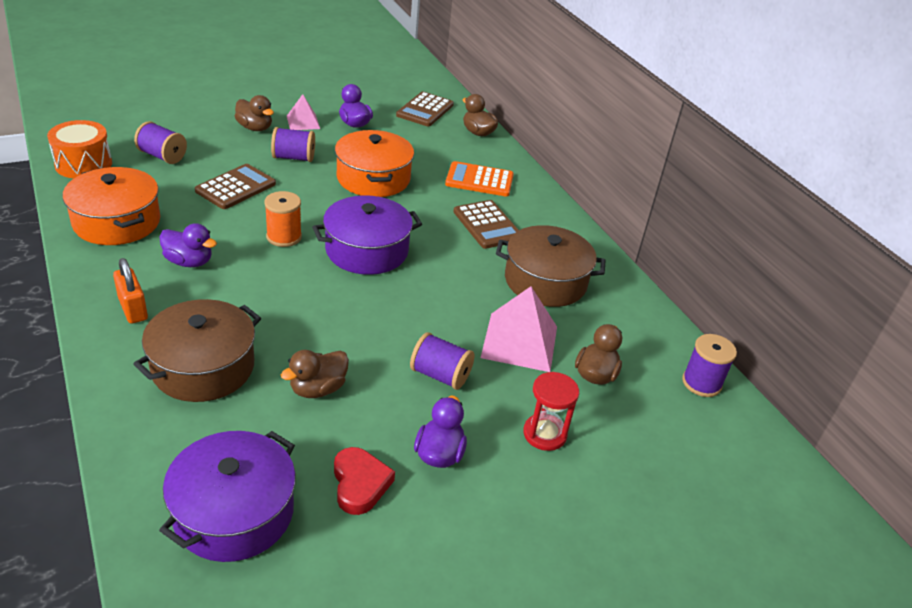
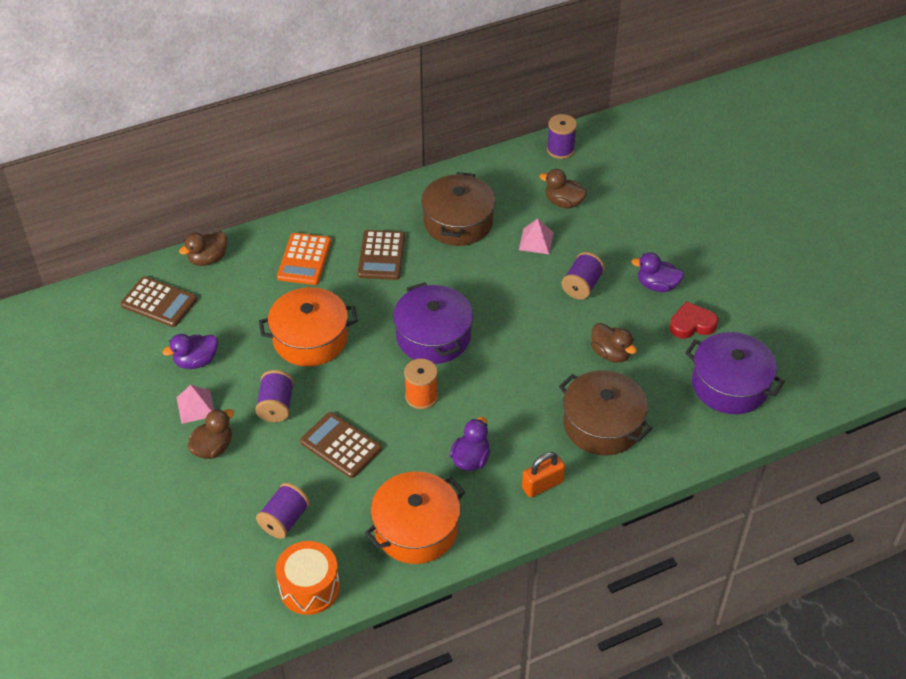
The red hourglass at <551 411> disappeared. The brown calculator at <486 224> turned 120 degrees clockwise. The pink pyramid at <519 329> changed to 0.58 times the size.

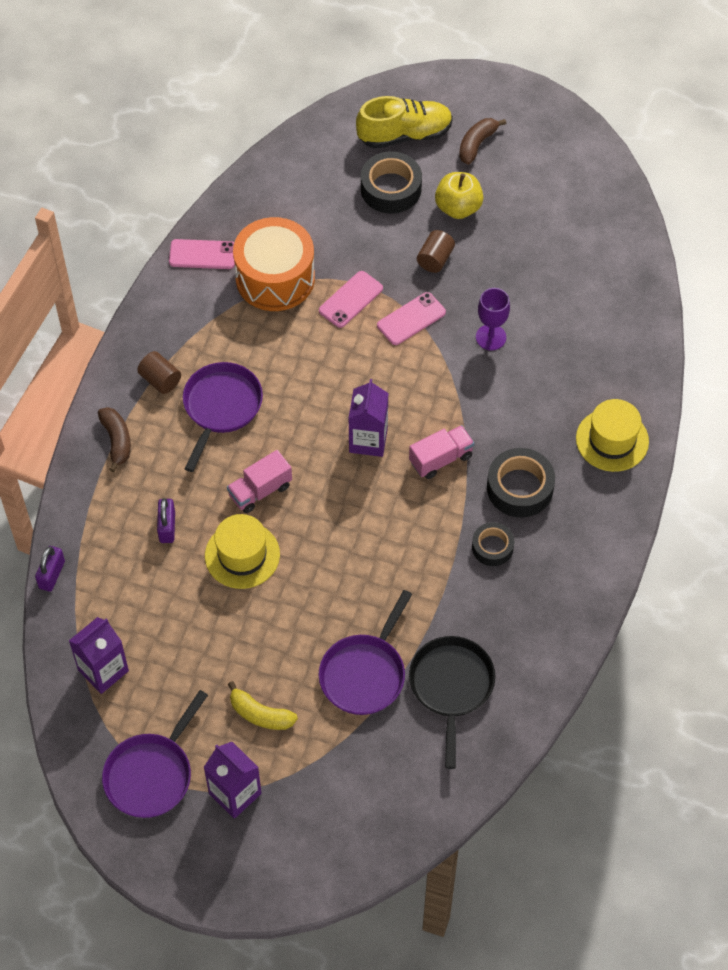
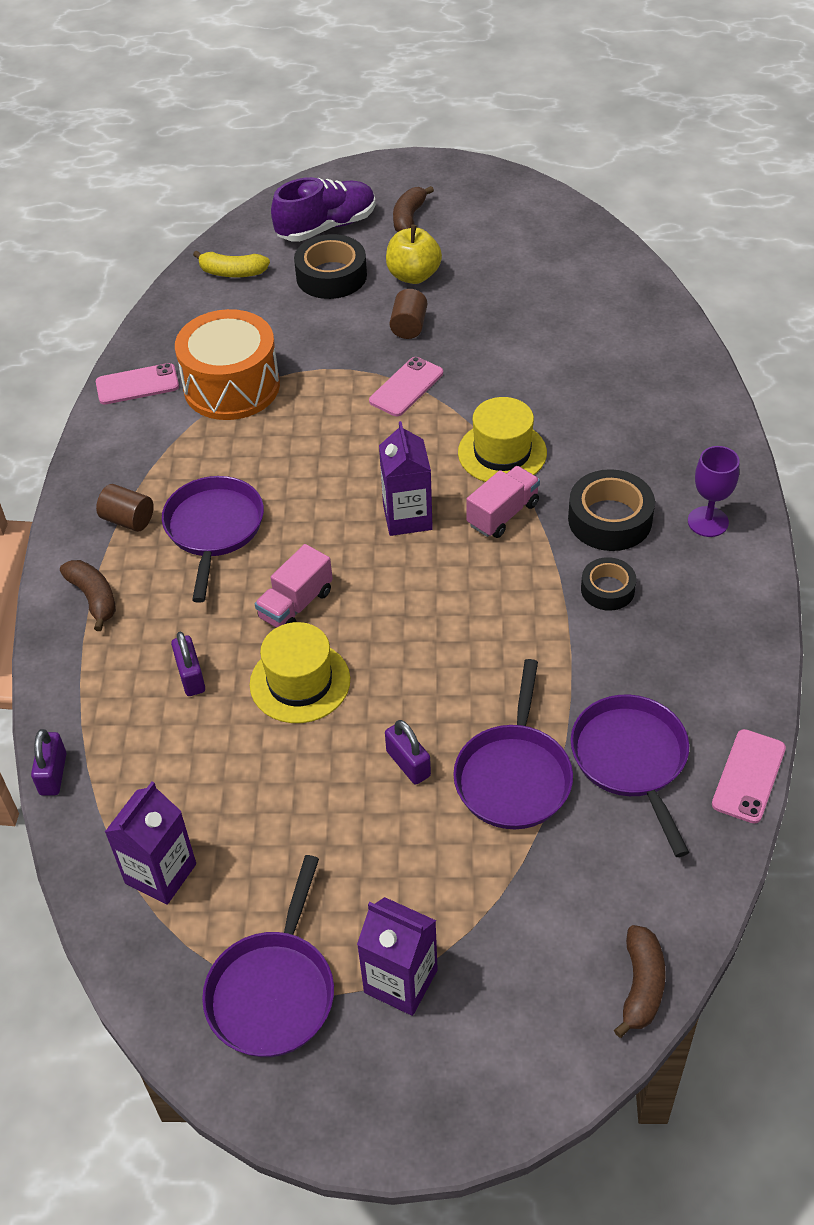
The purple padlock at <408 752> appeared. The brown banana at <640 981> appeared. The yellow banana moved from <263 705> to <231 263>. The pink phone moved from <351 299> to <749 776>. The purple goblet moved from <493 319> to <713 491>. The yellow hat moved from <612 435> to <502 439>. The yellow shoe at <404 122> became the purple shoe at <323 209>. The black pan at <452 702> became the purple pan at <630 776>.

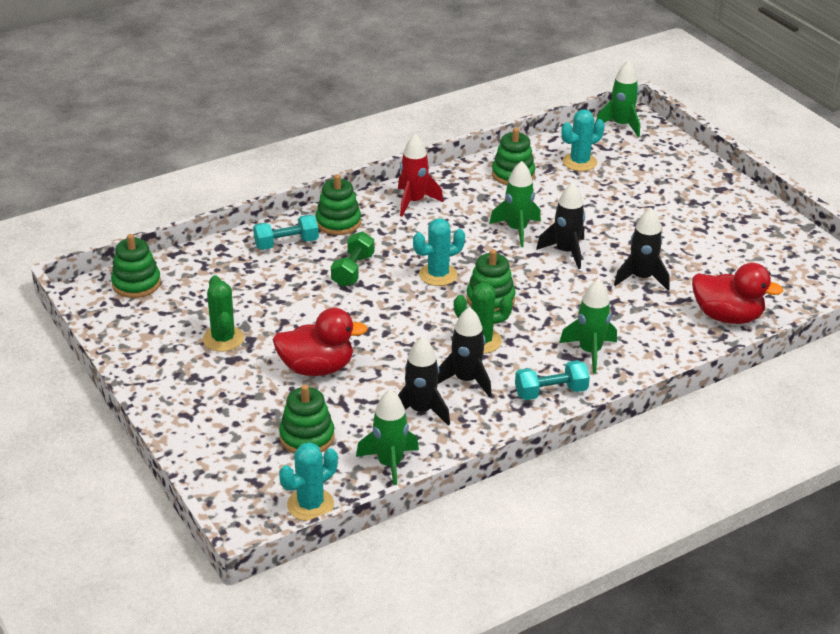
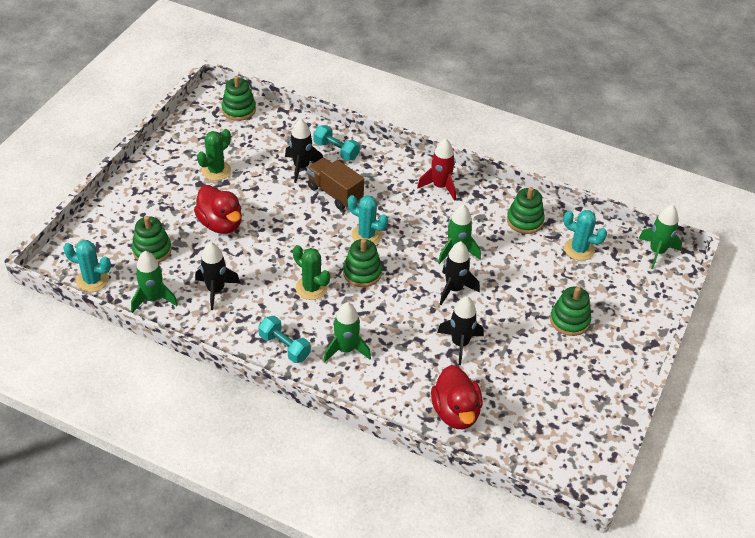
The green stacking toy moved from <338 204> to <570 311>. The black rocket moved from <465 352> to <304 151>. The green dumbbell at <352 259> was replaced by the brown truck at <335 184>.

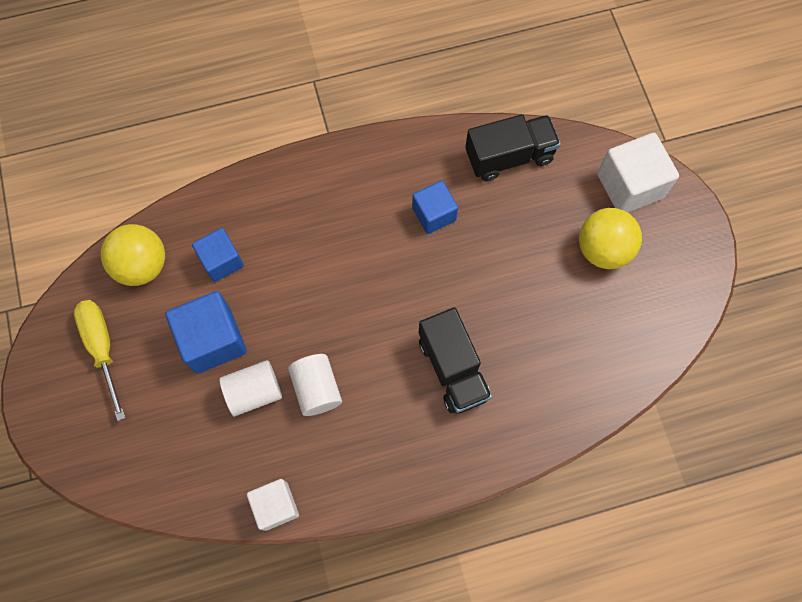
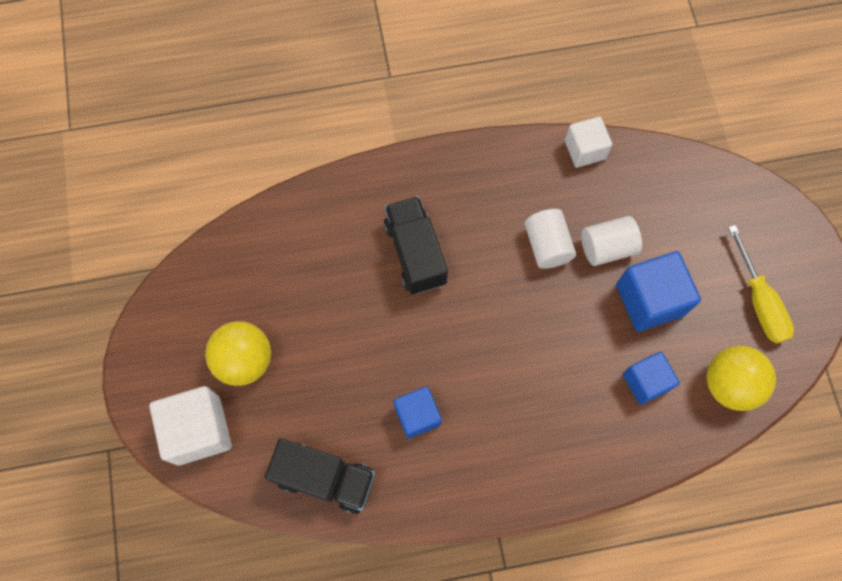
The black truck at <513 147> turned 150 degrees counterclockwise.

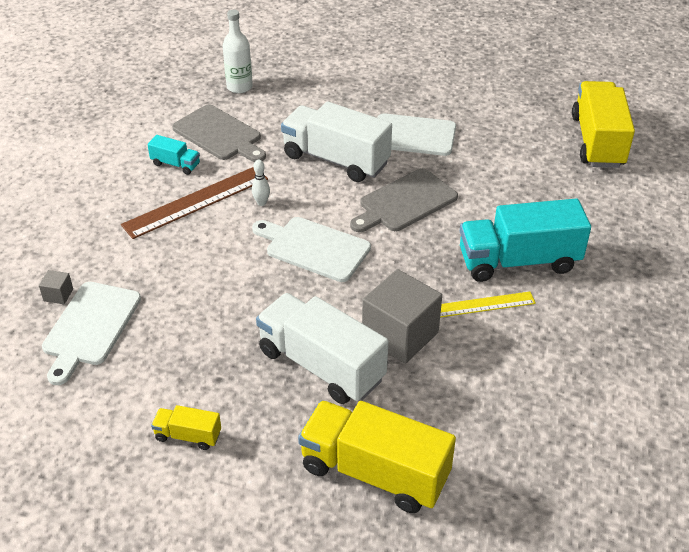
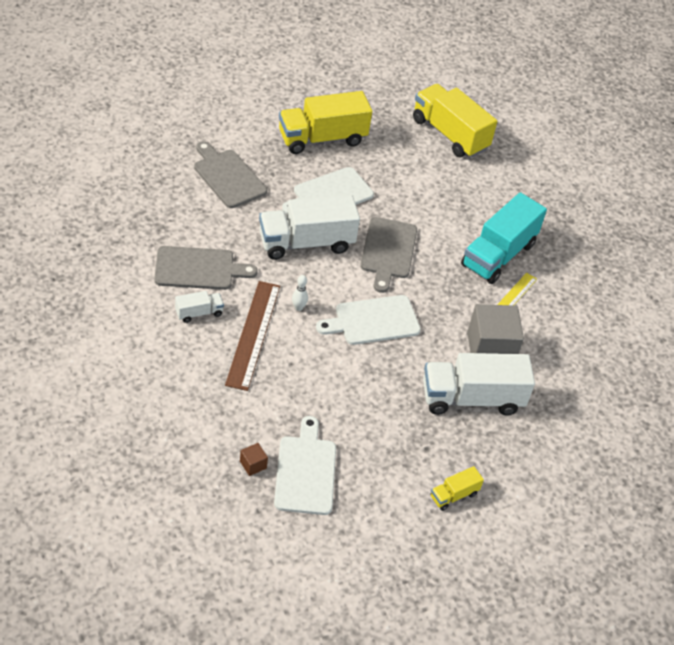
The white bottle at <238 52> disappeared. The grey cutting board at <230 174> appeared. The yellow truck moved from <377 456> to <325 122>. The grey cube at <56 287> became the brown cube at <254 459>. The turquoise truck at <173 155> became the white truck at <199 307>. The white cutting board at <91 333> turned 150 degrees counterclockwise.

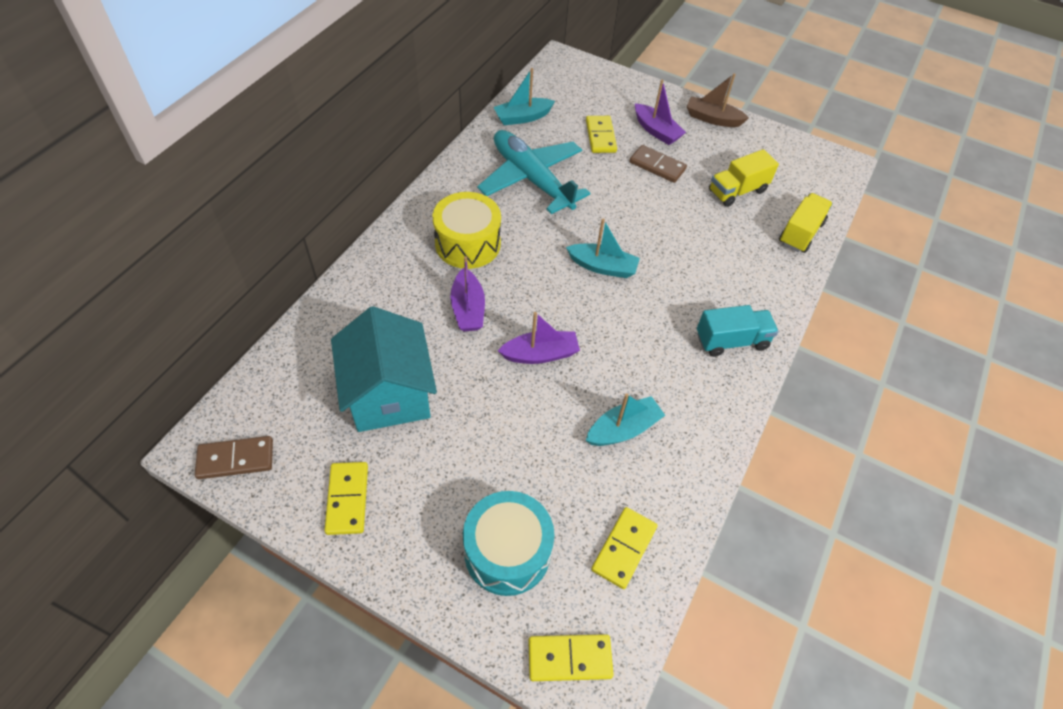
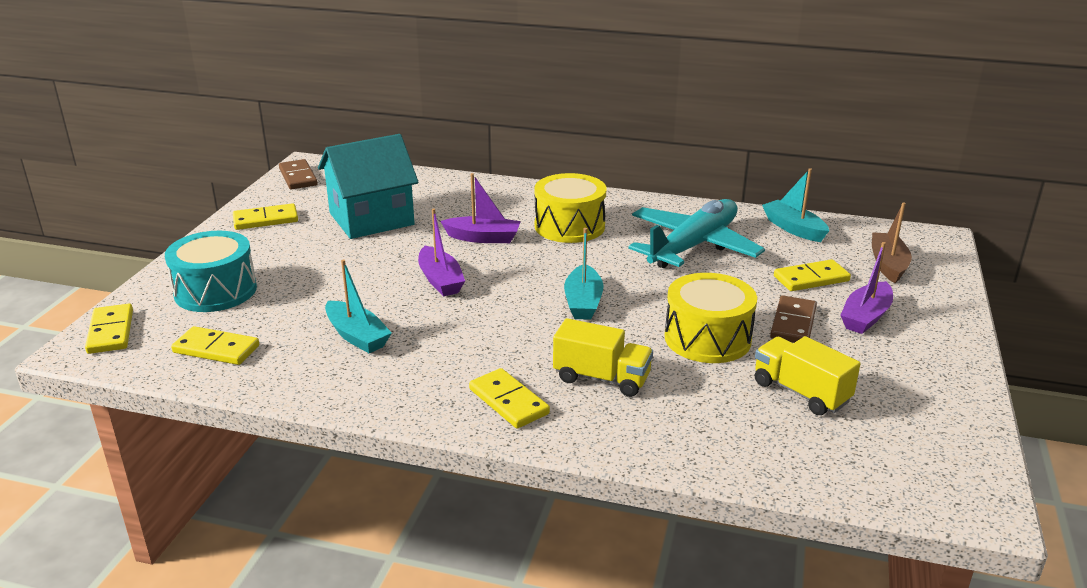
The yellow drum at <710 318> appeared. The brown boat moved from <718 100> to <892 242>. The yellow truck moved from <806 223> to <603 357>. The turquoise truck at <737 331> was replaced by the yellow domino at <509 398>. The purple boat at <467 293> turned 150 degrees counterclockwise.

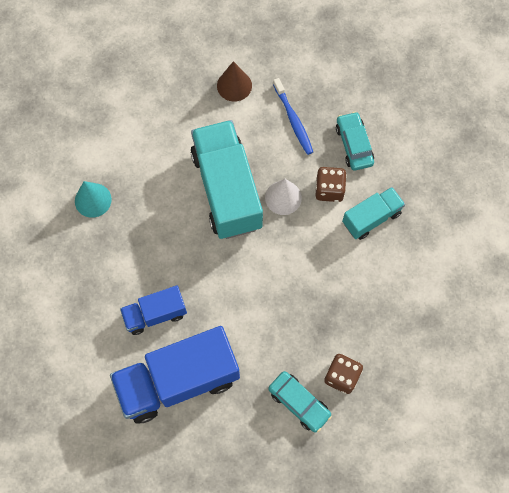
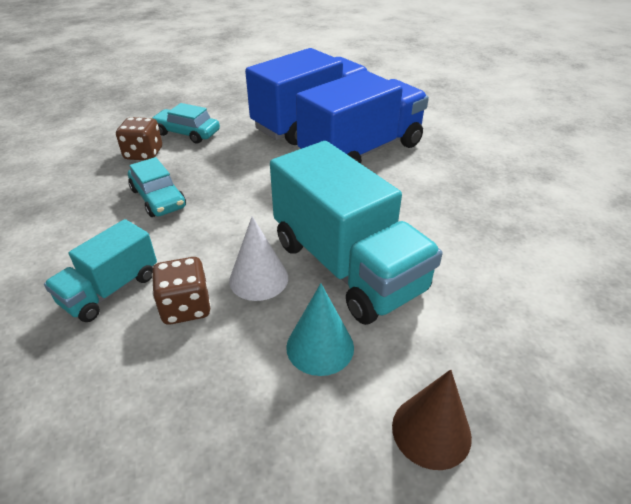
The blue toothbrush at <293 116> disappeared. The turquoise cone moved from <93 199> to <320 329>. The turquoise car moved from <355 141> to <157 187>. The blue truck at <153 310> changed to 1.87 times the size.

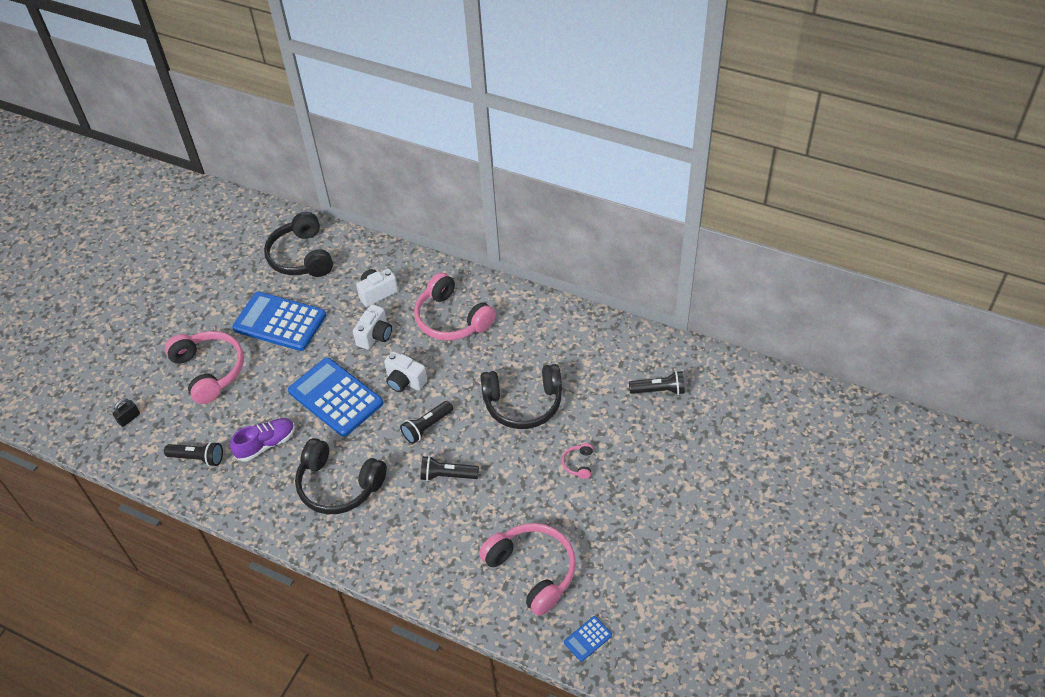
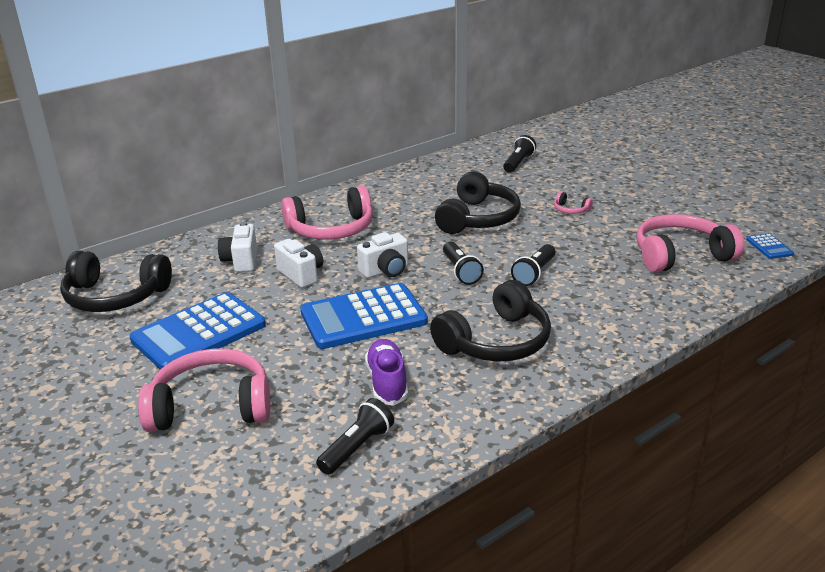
The black padlock at <126 412> disappeared.

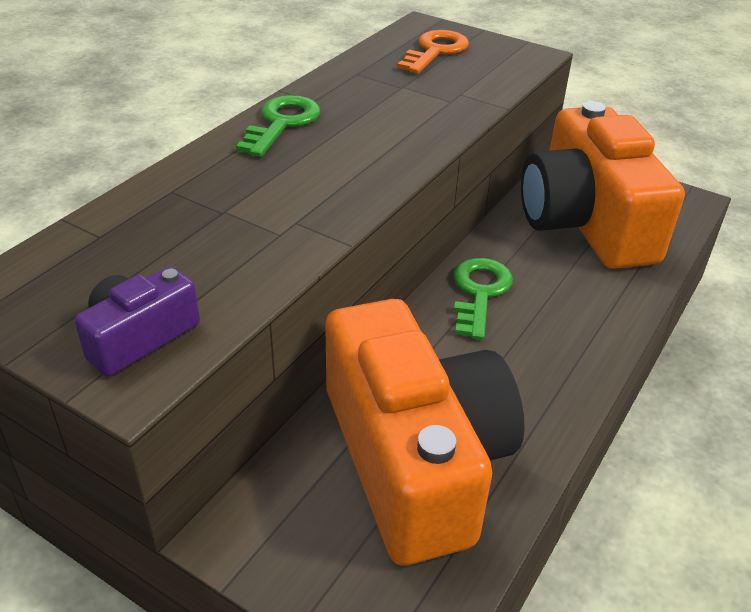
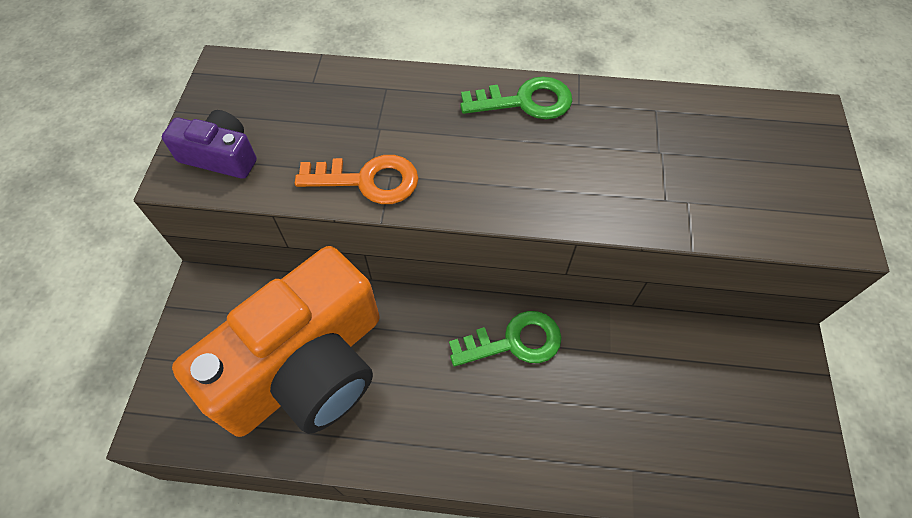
The orange camera at <603 185> disappeared. The orange key moved from <433 52> to <356 179>.

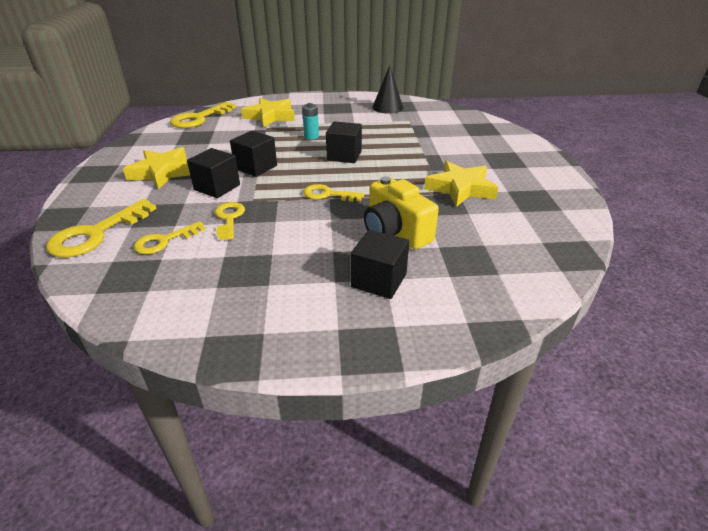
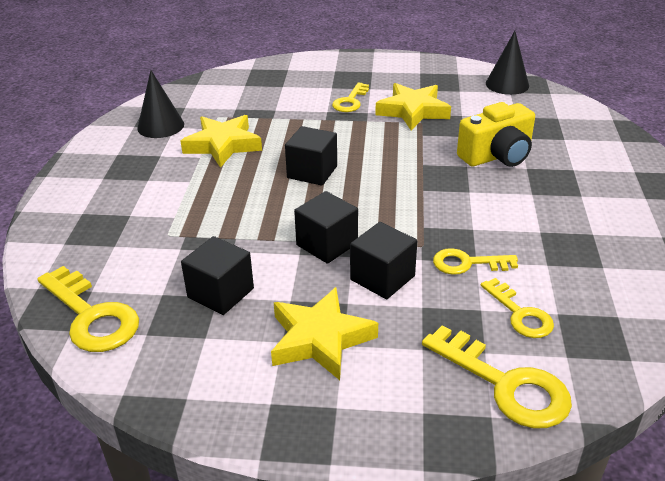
The turquoise battery at <310 121> disappeared. The black cone at <507 63> appeared. The yellow star moved from <268 112> to <221 141>. The yellow key moved from <333 193> to <350 97>. The black cube moved from <380 264> to <217 275>.

